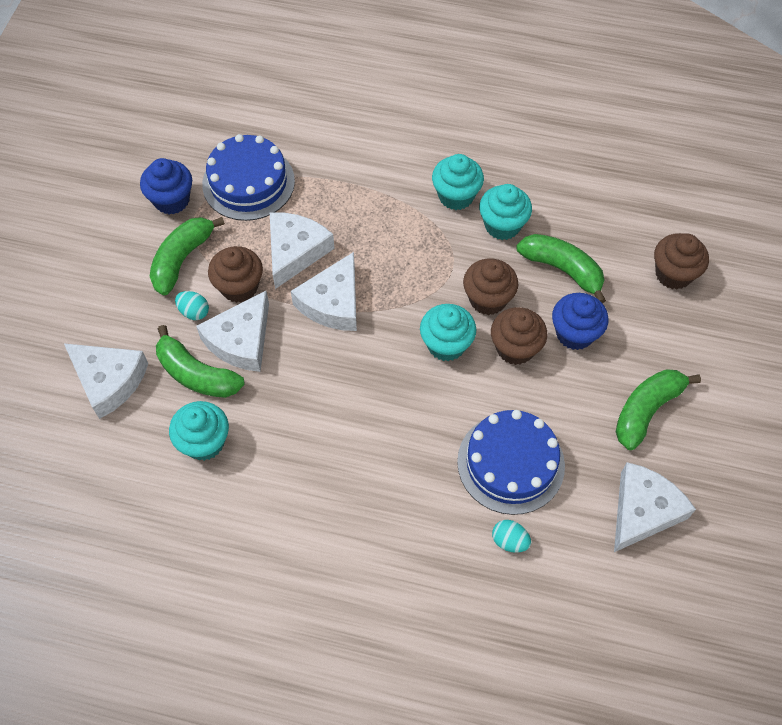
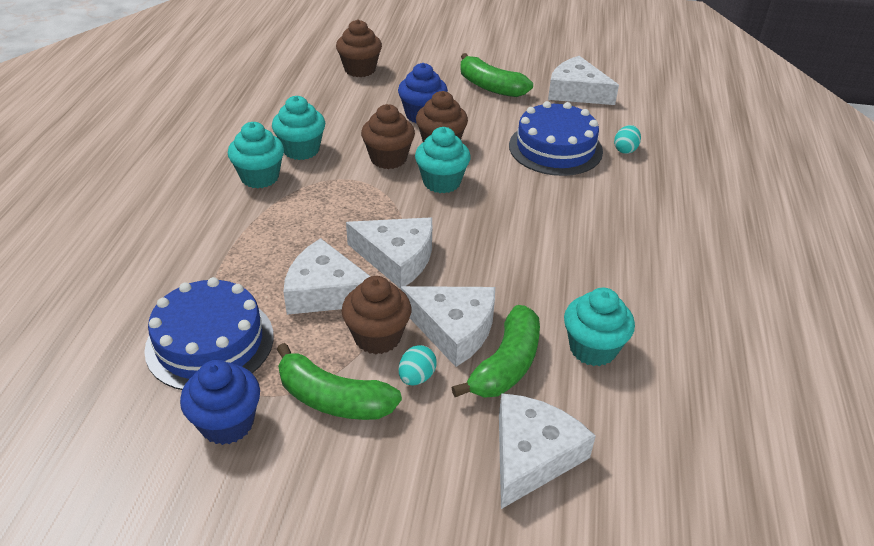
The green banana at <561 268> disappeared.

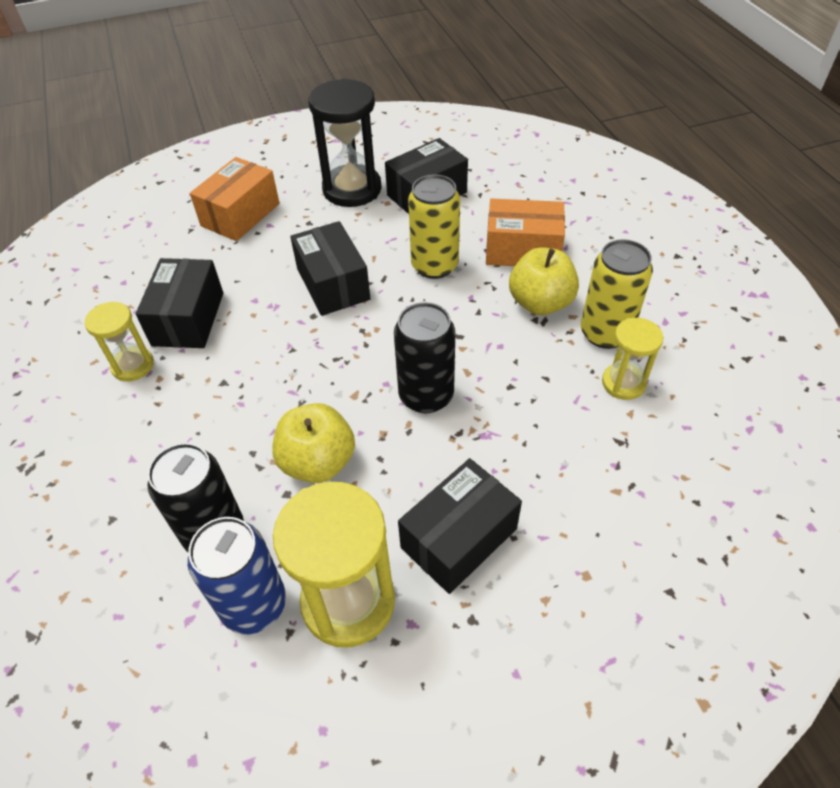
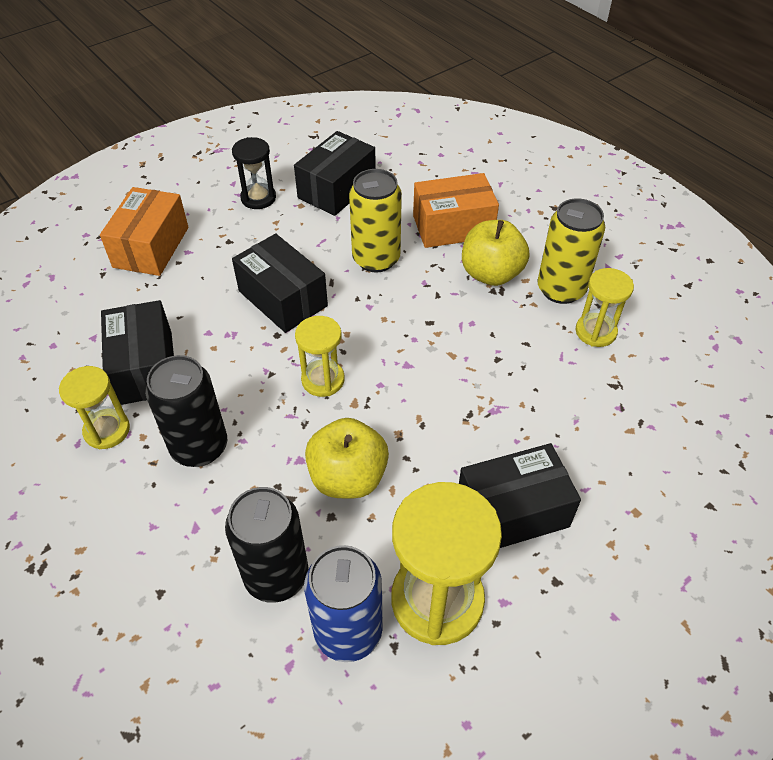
The yellow hourglass at <320 356> appeared. The black can moved from <424 357> to <186 411>. The black box at <460 526> turned 45 degrees clockwise. The black hourglass at <345 142> changed to 0.57 times the size.

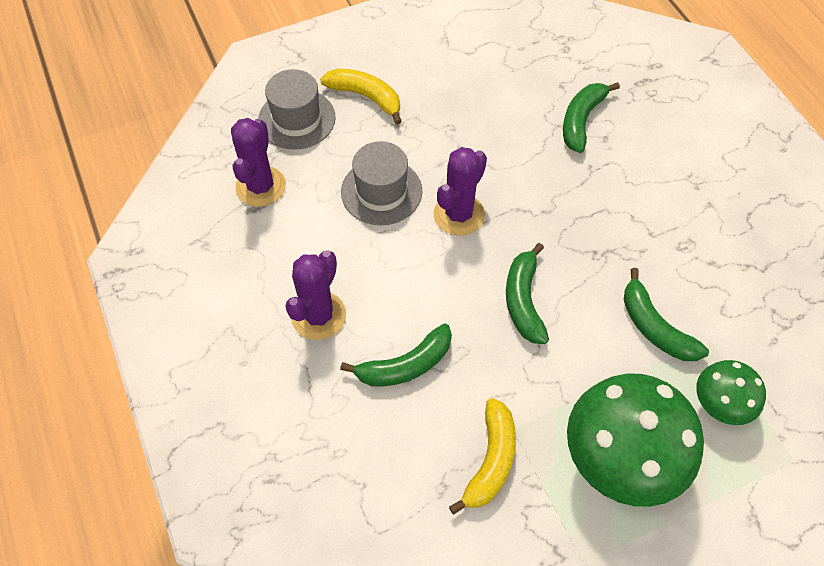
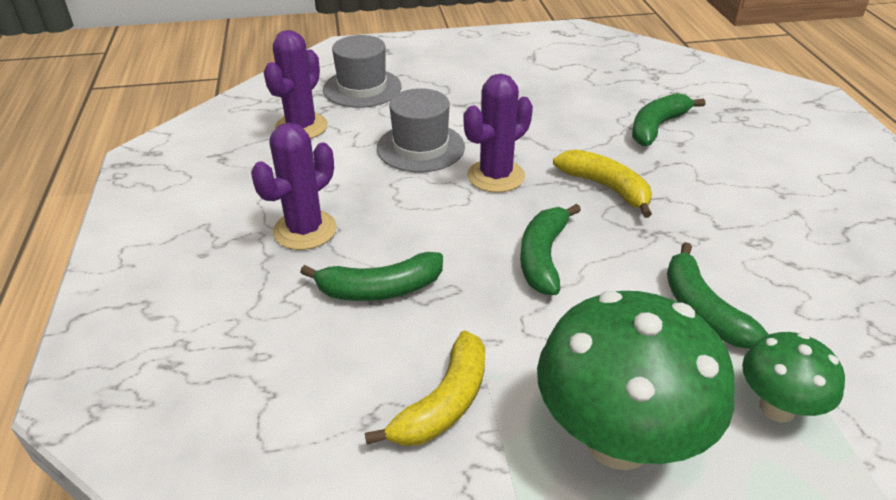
The yellow banana moved from <361 97> to <602 183>.

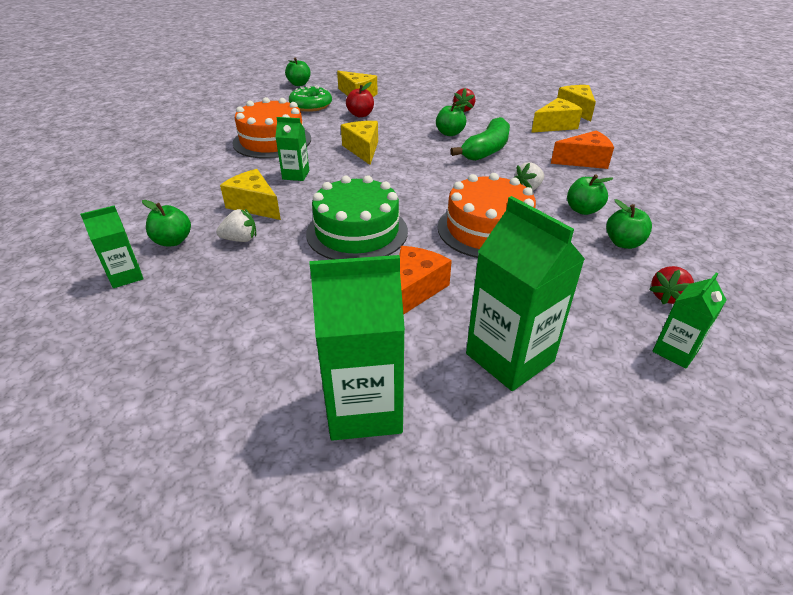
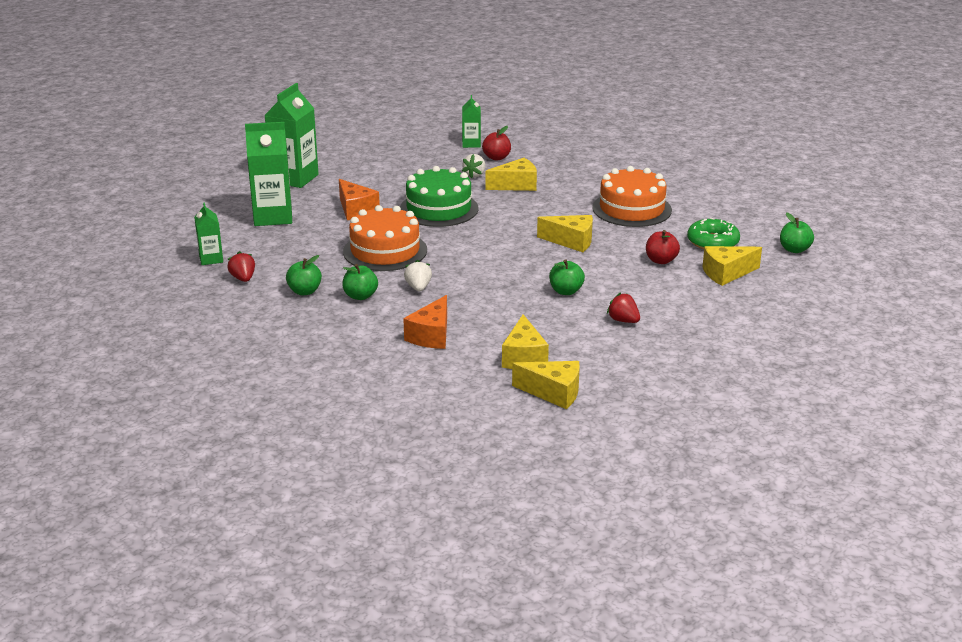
The green carton at <292 149> disappeared. The green banana at <480 139> disappeared. The green apple at <166 223> became the red apple at <496 143>.

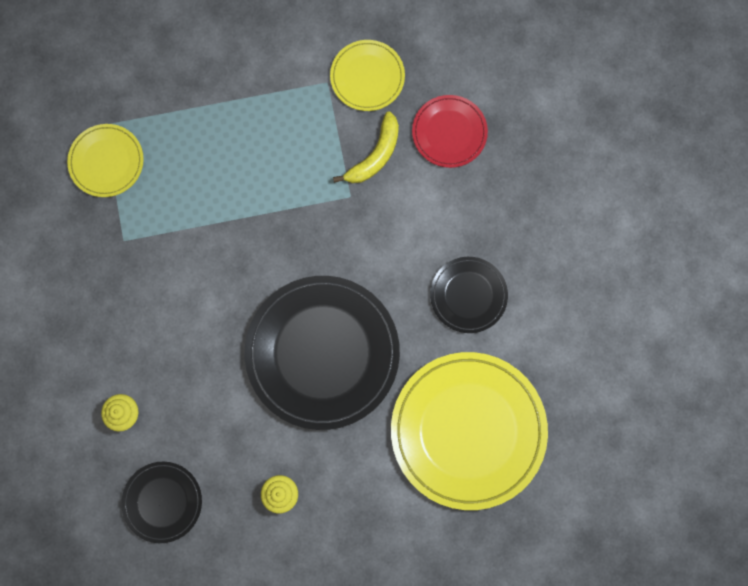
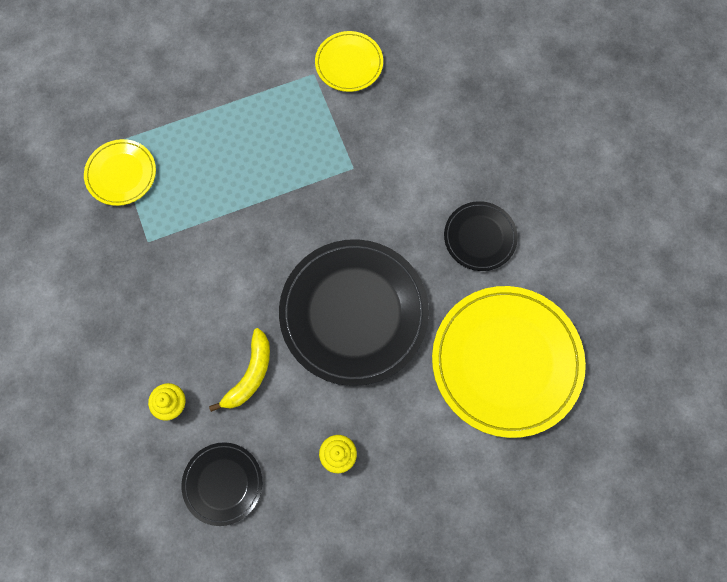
The red plate at <450 131> disappeared. The yellow banana moved from <366 147> to <239 370>.

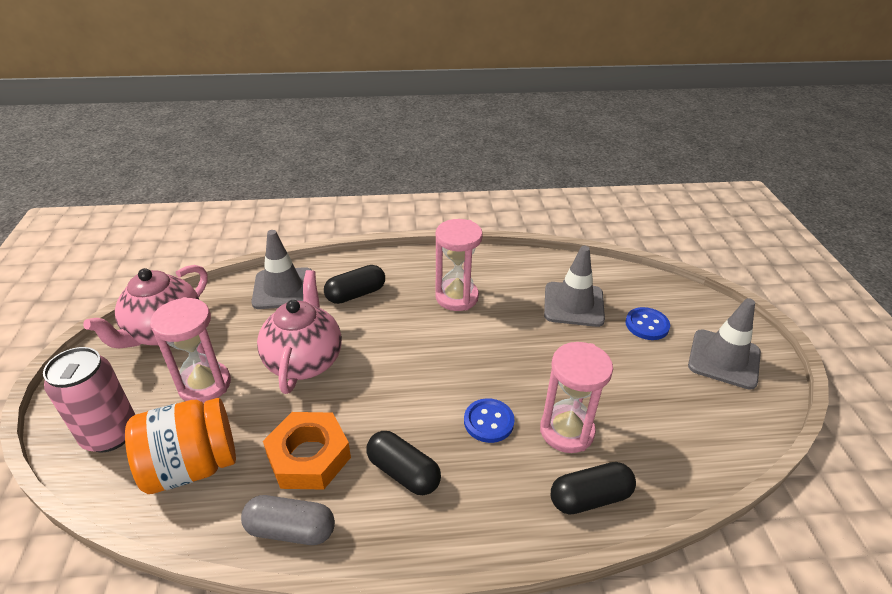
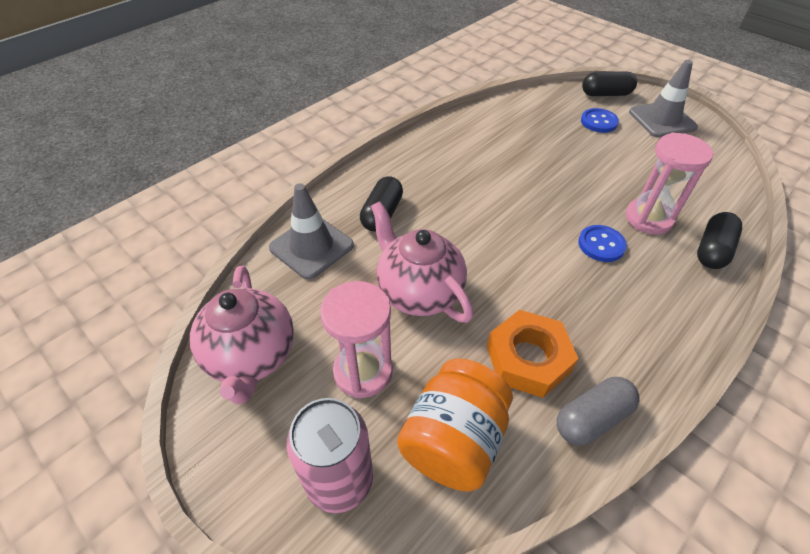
The pink hourglass at <459 265> disappeared. The grey traffic cone at <574 286> disappeared. The black capsule moved from <403 463> to <609 83>.

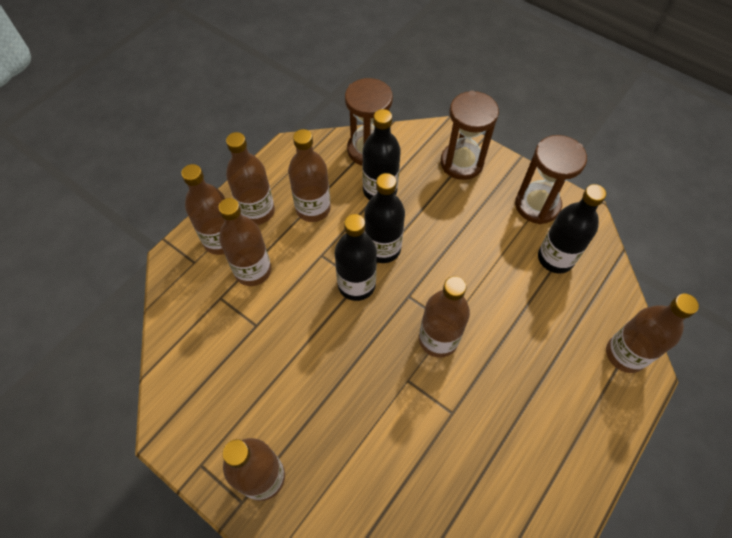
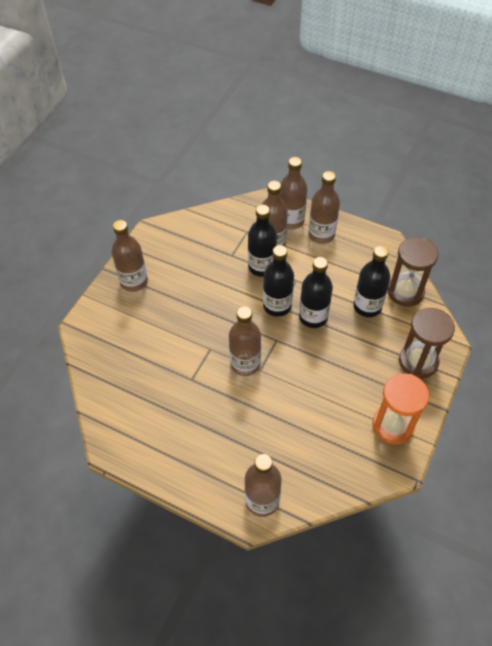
The brown bottle at <309 175> disappeared. The black bottle moved from <572 228> to <262 241>. The brown hourglass at <551 179> became the orange hourglass at <400 409>.

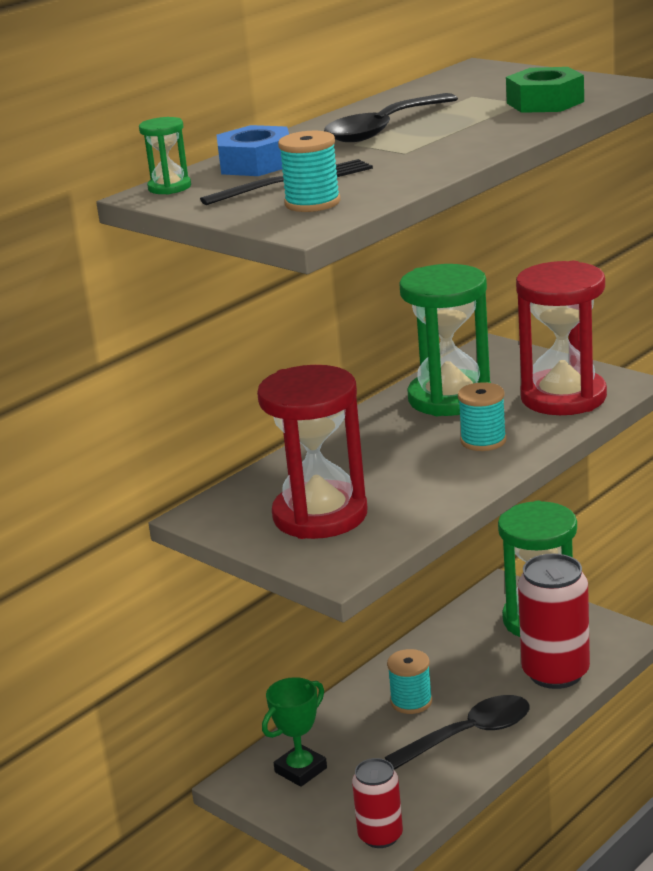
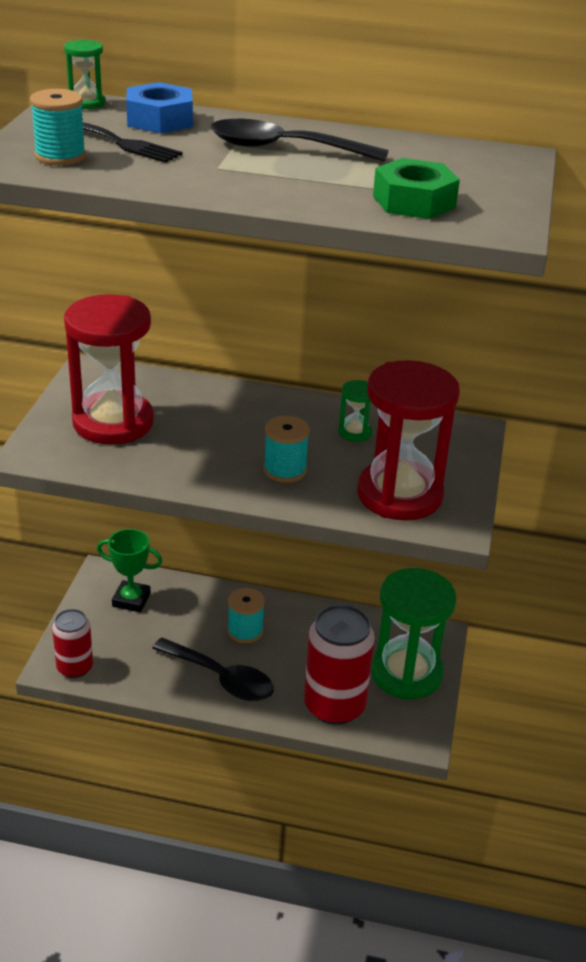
The green hourglass at <445 340> changed to 0.42 times the size.

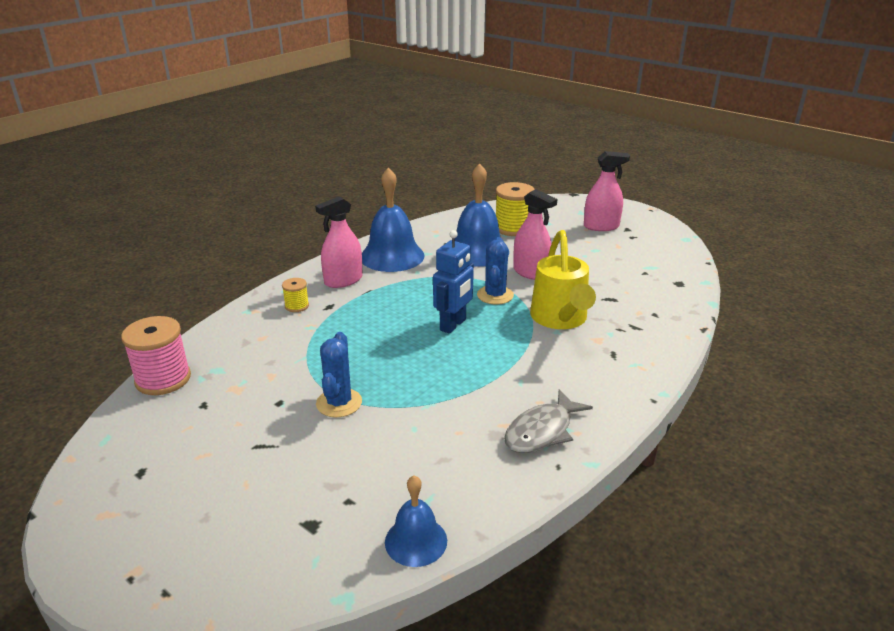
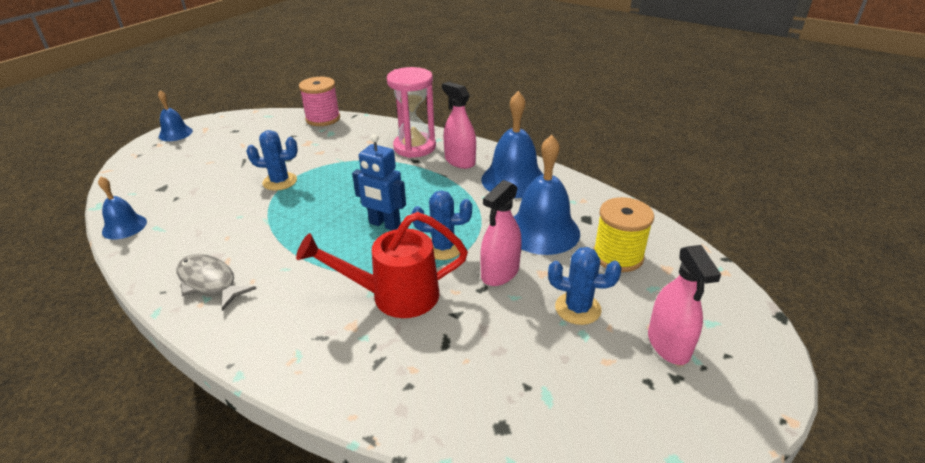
The blue bell at <175 115> appeared. The blue cactus at <584 286> appeared. The yellow spool at <295 295> was replaced by the pink hourglass at <411 112>. The yellow watering can at <563 279> became the red watering can at <382 265>.

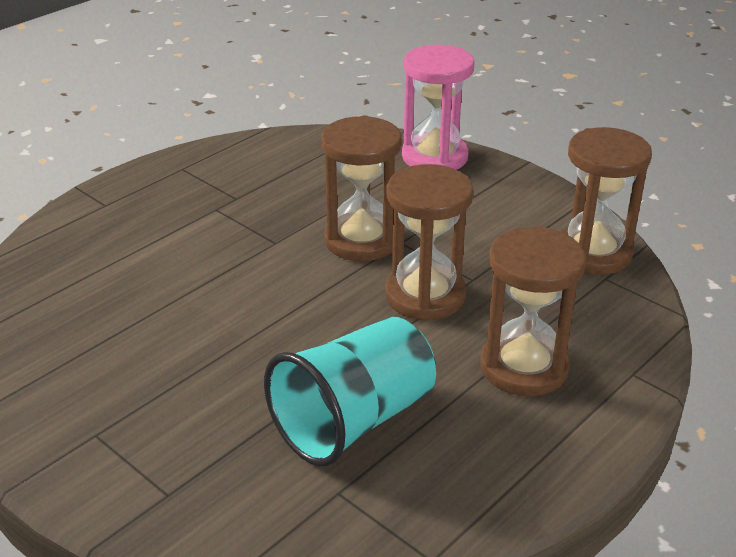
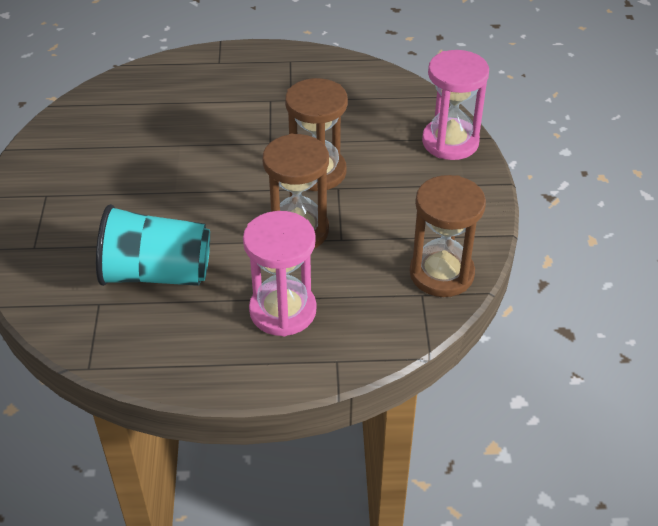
The brown hourglass at <533 311> became the pink hourglass at <280 273>.

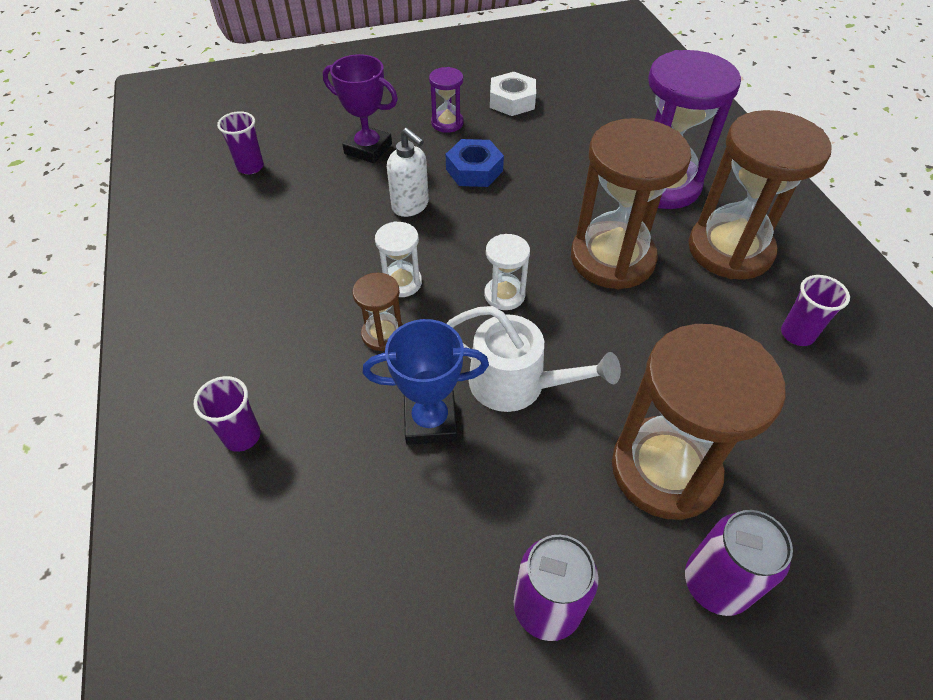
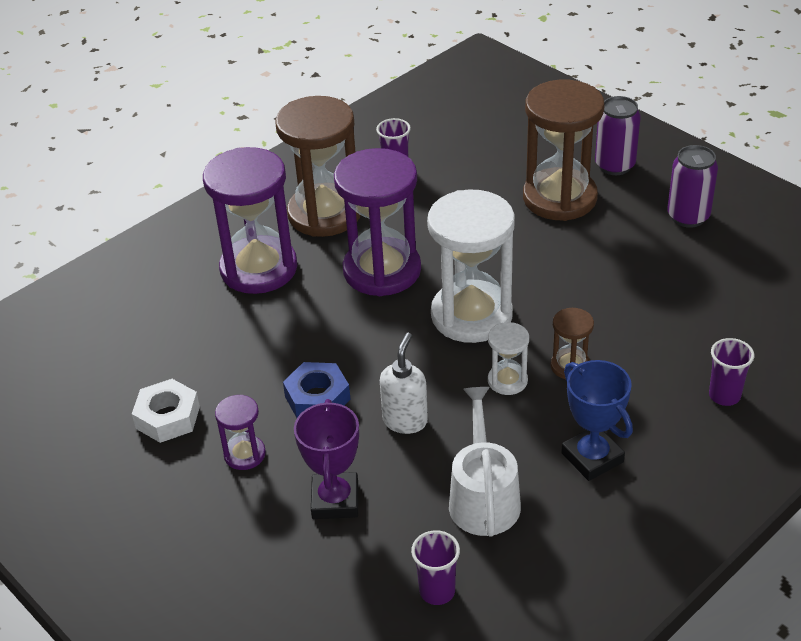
The blue trophy moved from <426 382> to <597 420>. The white watering can moved from <533 359> to <485 462>. The brown hourglass at <631 203> became the purple hourglass at <377 222>. The white hourglass at <507 272> changed to 2.15 times the size.

